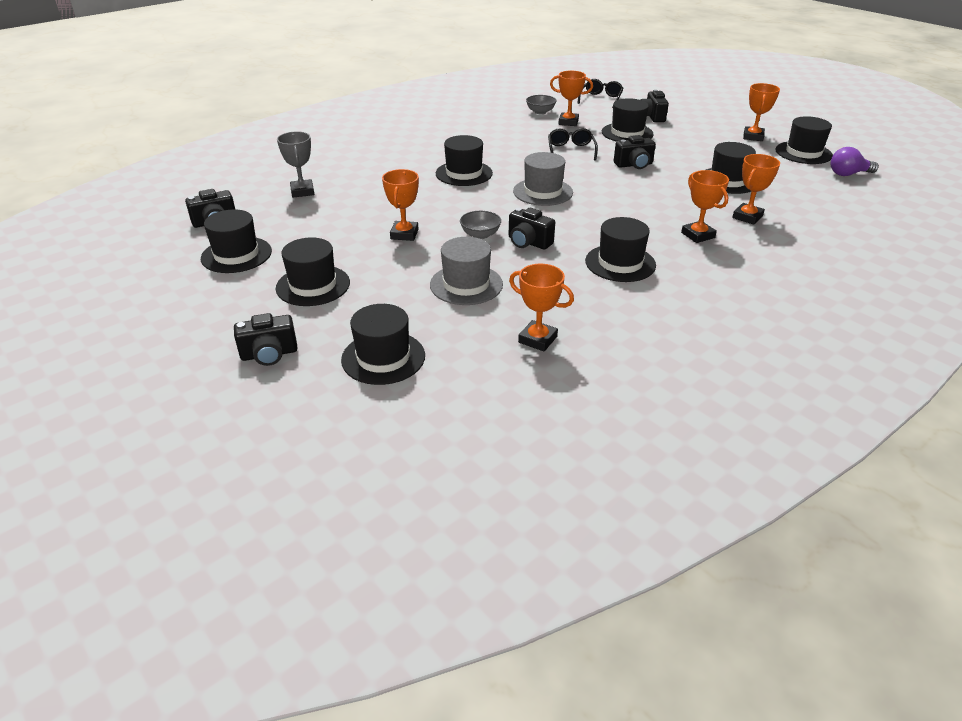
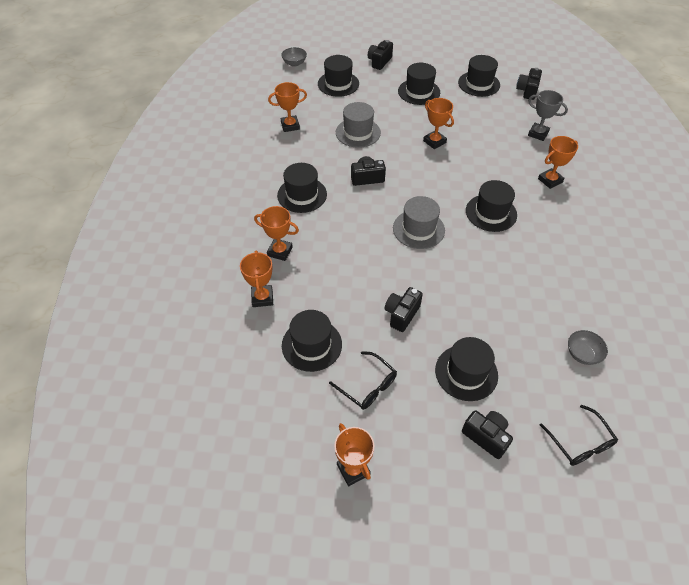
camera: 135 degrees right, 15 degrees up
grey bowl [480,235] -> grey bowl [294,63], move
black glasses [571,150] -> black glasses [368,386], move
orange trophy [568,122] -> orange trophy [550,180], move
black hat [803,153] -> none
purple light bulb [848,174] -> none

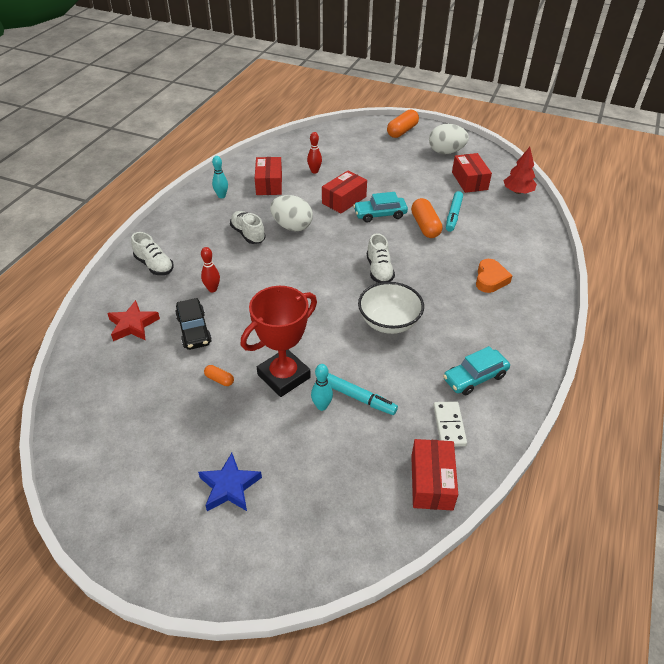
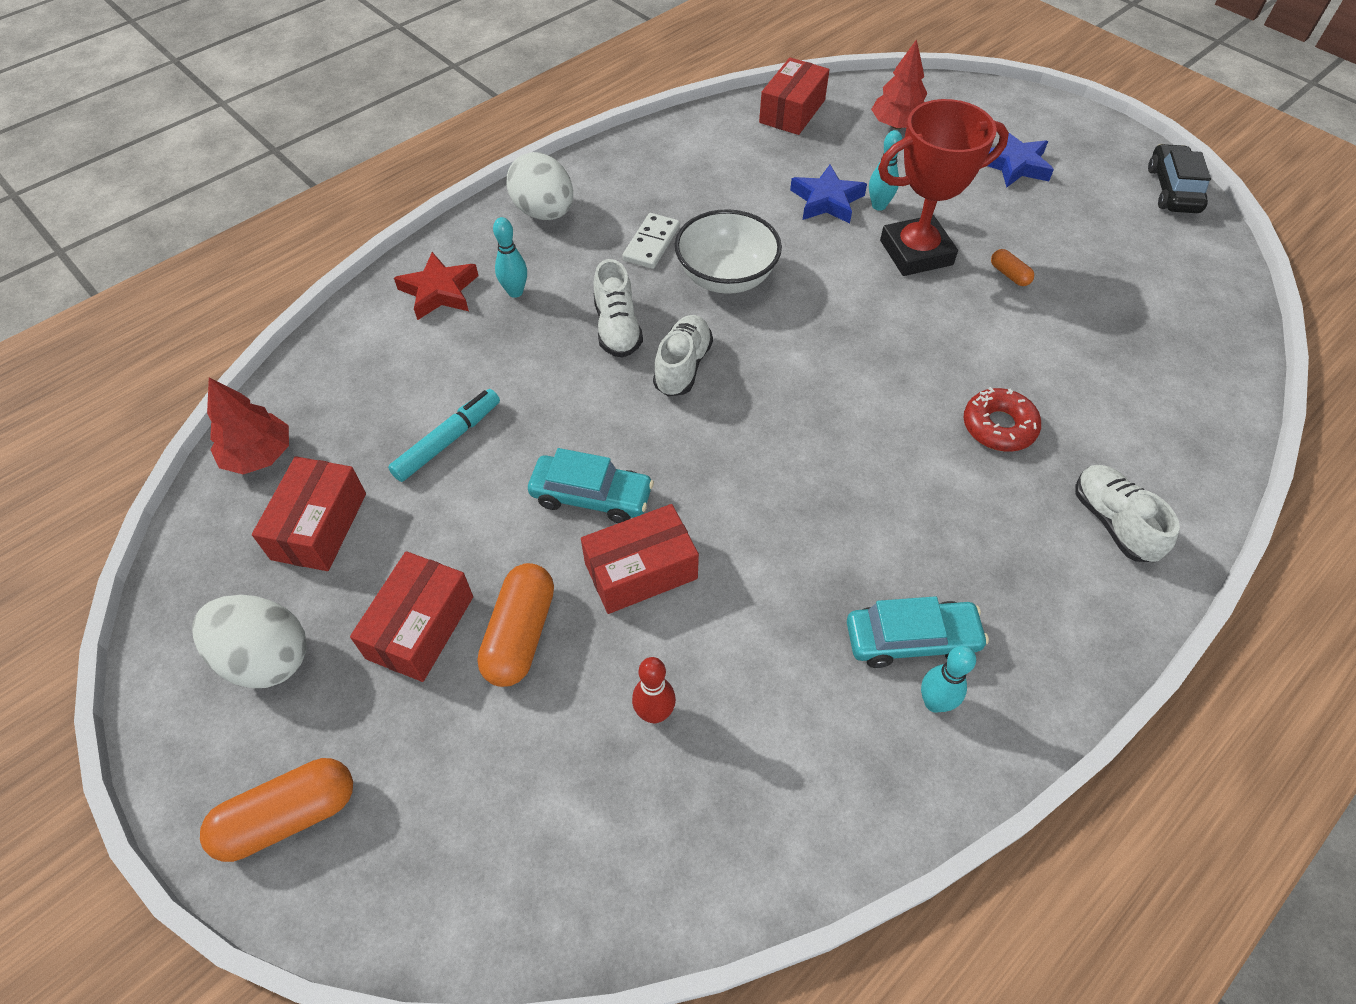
camera: 155 degrees left, 10 degrees up
red star [133,325] -> red star [439,291], move
black car [194,330] -> black car [1172,190], move
red bowling pin [212,289] -> red donut [998,426]
white shoe [248,234] -> white shoe [617,328], move
red box [269,184] -> red box [420,627], move
white egg [292,226] -> white egg [544,212], move
turquoise marker [359,398] -> blue star [826,200]
orange capsule [425,226] -> orange capsule [520,634], move
white domino [449,425] -> white domino [651,243], move
turquoise car [474,377] -> turquoise car [911,640], move
orange heart [490,279] -> turquoise bowling pin [515,292]
none -> red tree [897,125]

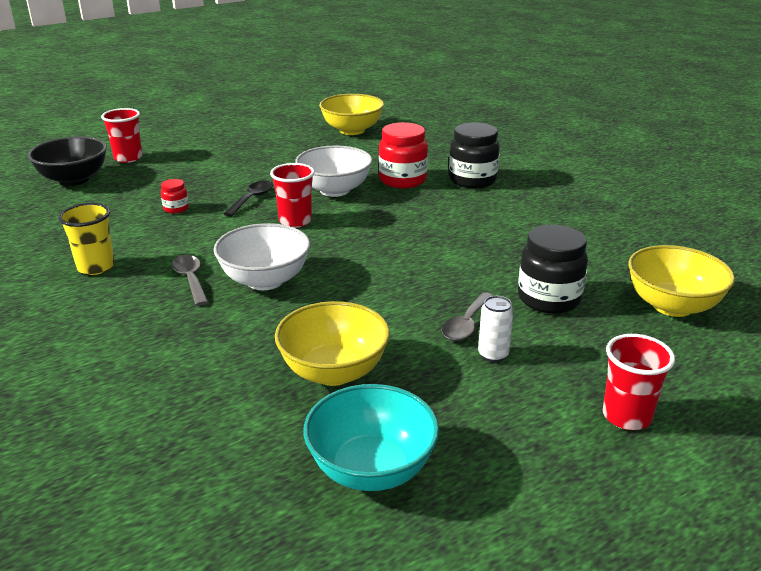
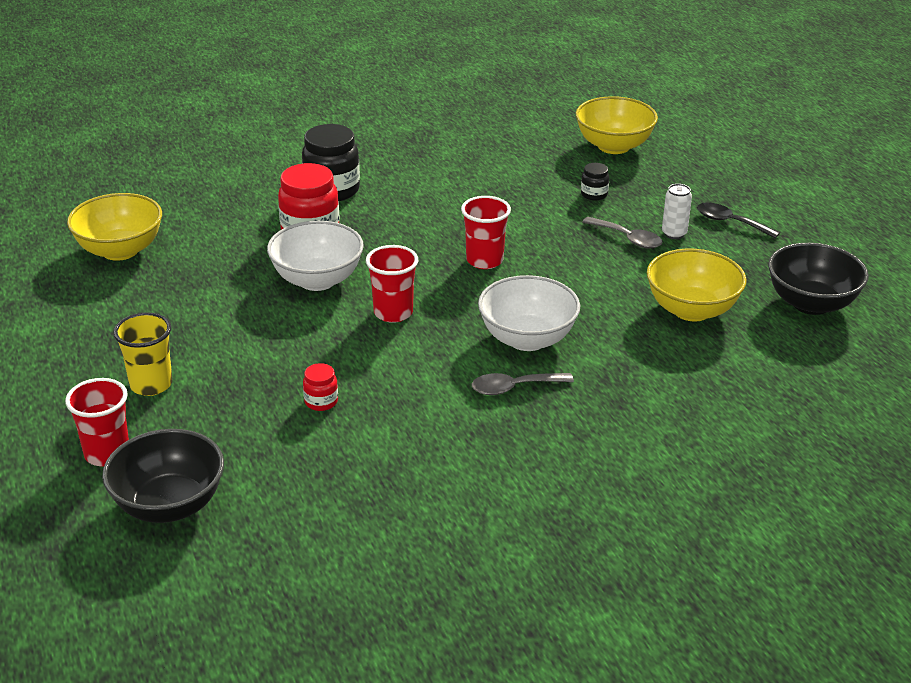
camera: 80 degrees left, 5 degrees up
yellow cup [96,267] -> yellow cup [151,384], move
black spoon [252,199] -> black spoon [730,222], move
turquoise bowl [371,469] -> black bowl [811,303]
black jar [548,299] -> black jar [594,194], x0.49
red cup [626,416] -> red cup [484,260], move

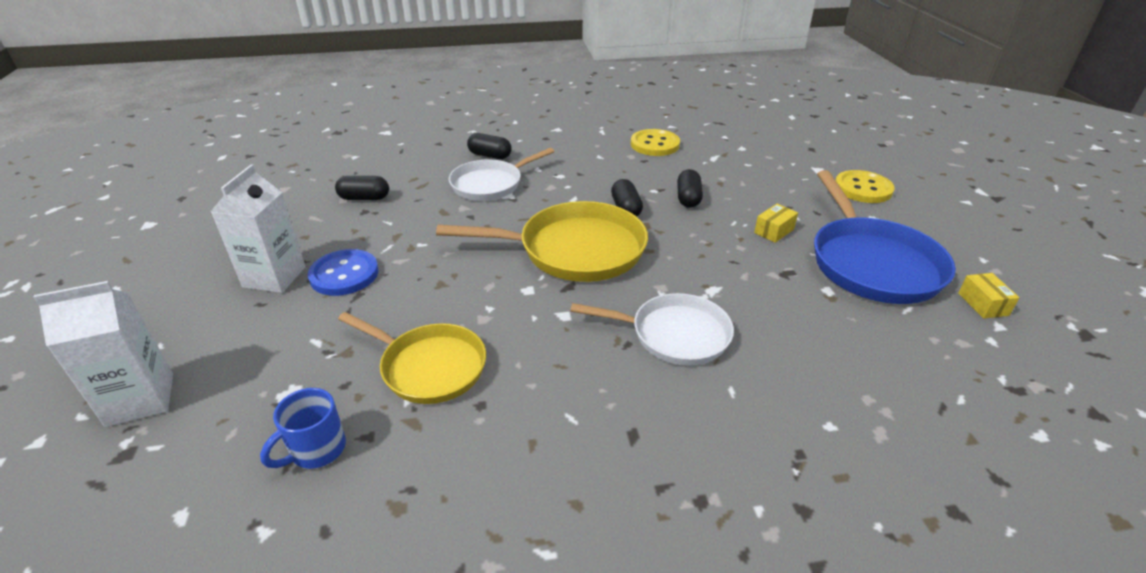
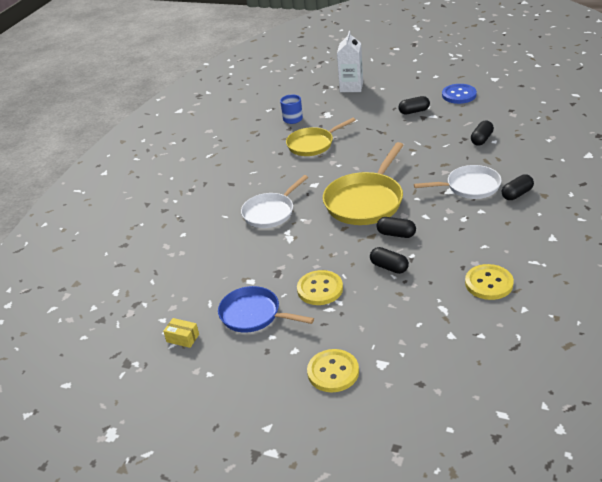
camera: 125 degrees right, 0 degrees up
white carton [274,277] -> black capsule [414,111]
blue button [344,274] -> blue button [459,95], move
white pan [490,184] -> white pan [469,187], 90 degrees clockwise
yellow box [774,231] -> yellow button [320,289]
blue pan [871,263] -> blue pan [253,315], x0.66

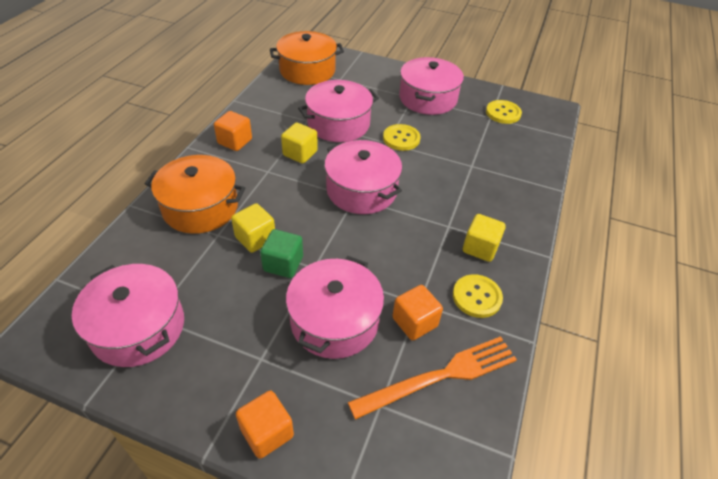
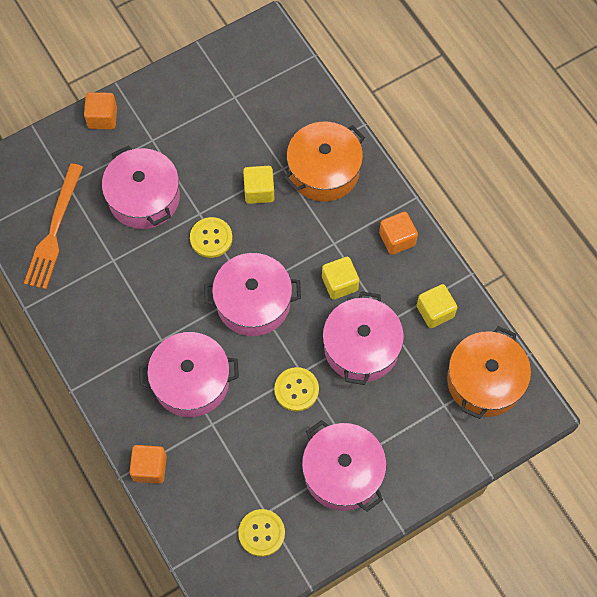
camera: 130 degrees right, 20 degrees up
pink pot [138,327] -> pink pot [191,381], move
green cube [283,264] -> none
orange cube [414,322] -> orange cube [150,468], move
yellow button [477,297] -> yellow button [211,238], move
yellow cube [480,248] -> yellow cube [435,311], move

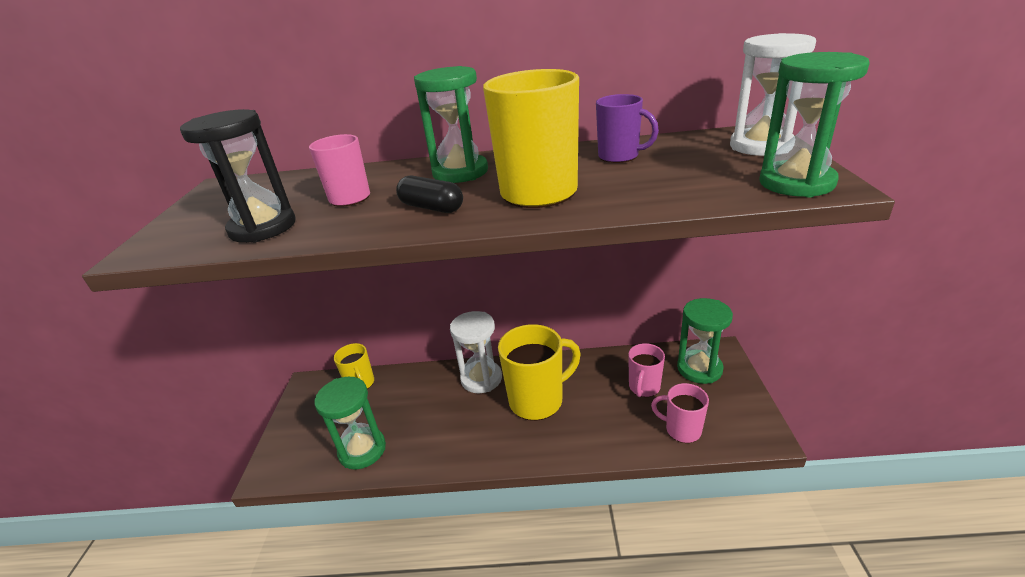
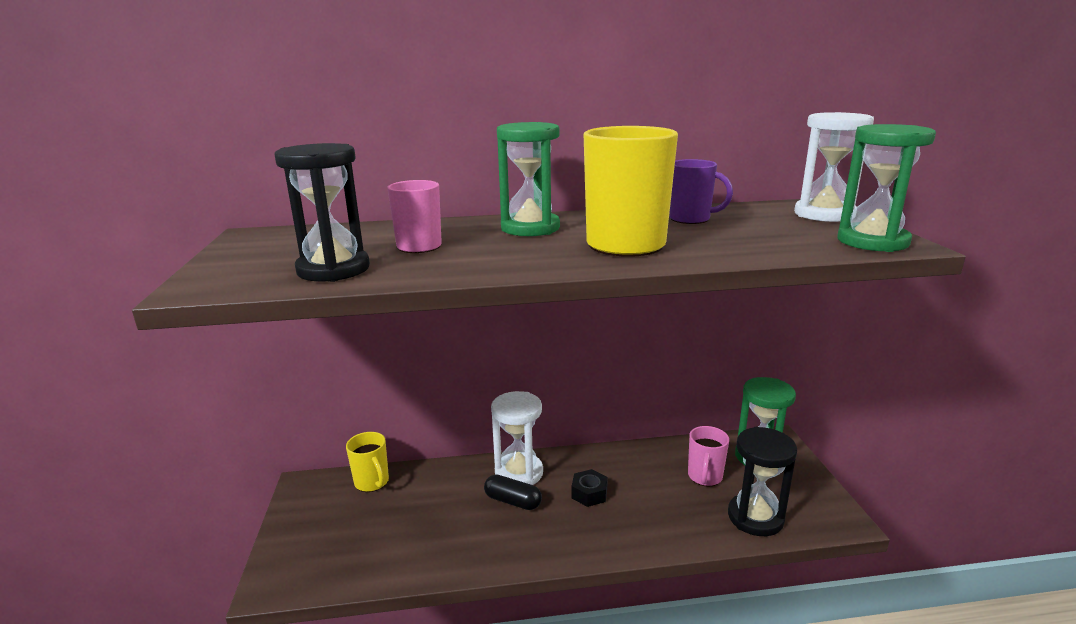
camera: 10 degrees left, 10 degrees down
green hourglass [362,450] -> none
black capsule [431,207] -> black capsule [512,501], move
yellow mug [537,400] -> black nut [589,493]
pink mug [682,430] -> black hourglass [755,517]

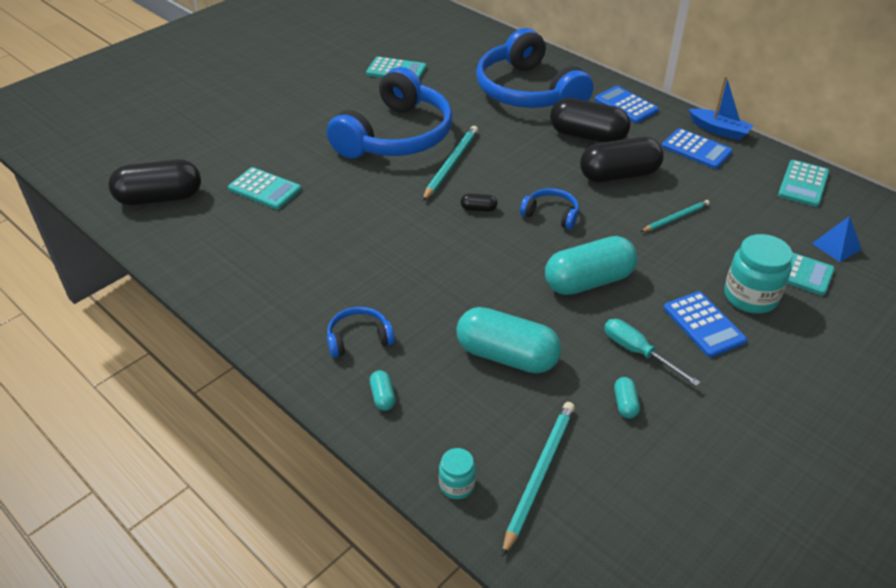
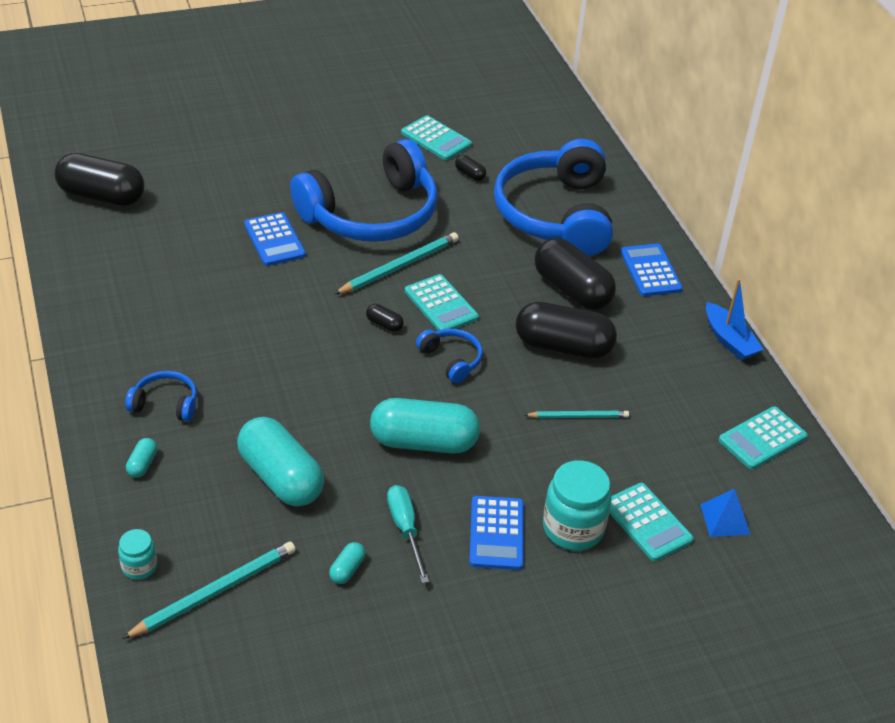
camera: 25 degrees right, 0 degrees up
turquoise calculator [264,189] -> turquoise calculator [441,305], move
blue calculator [696,149] -> blue calculator [274,240], move
none -> black capsule [470,174]

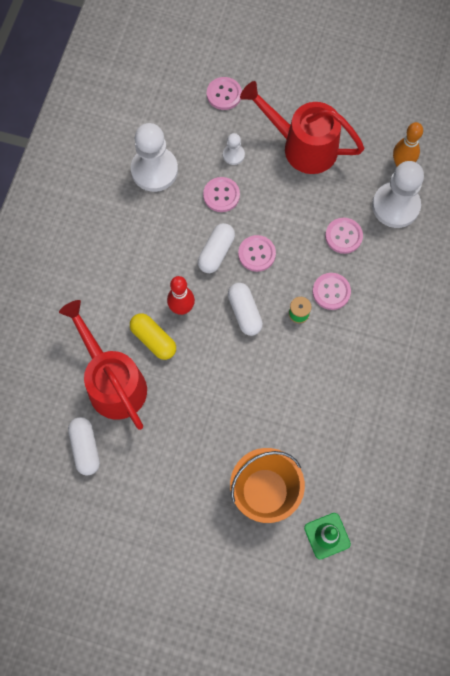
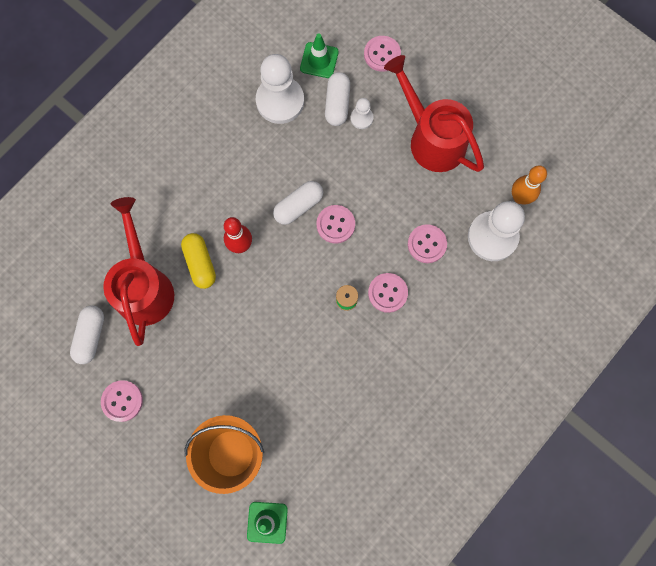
camera: 25 degrees right, 5 degrees up
pink button [221,195] -> pink button [122,401], move
white capsule [244,312] -> white capsule [337,104], move
none -> green traffic cone [319,60]

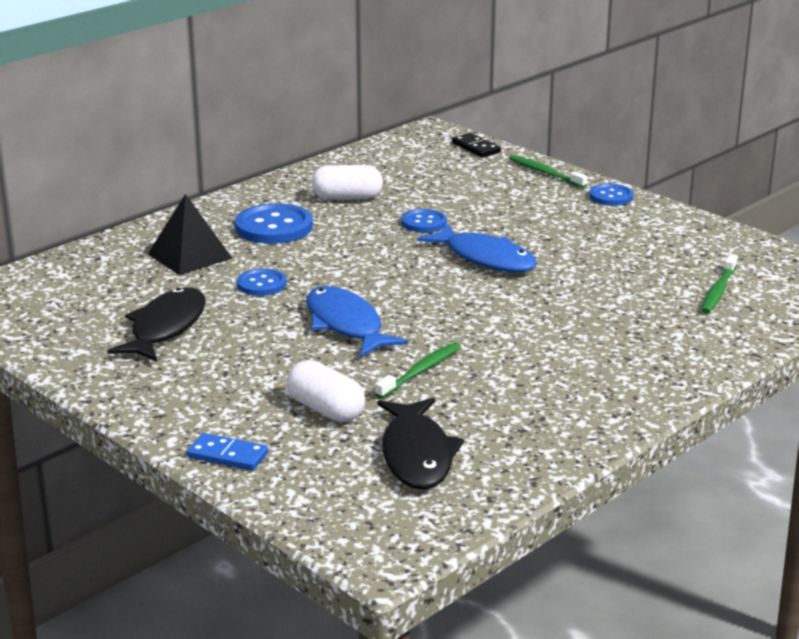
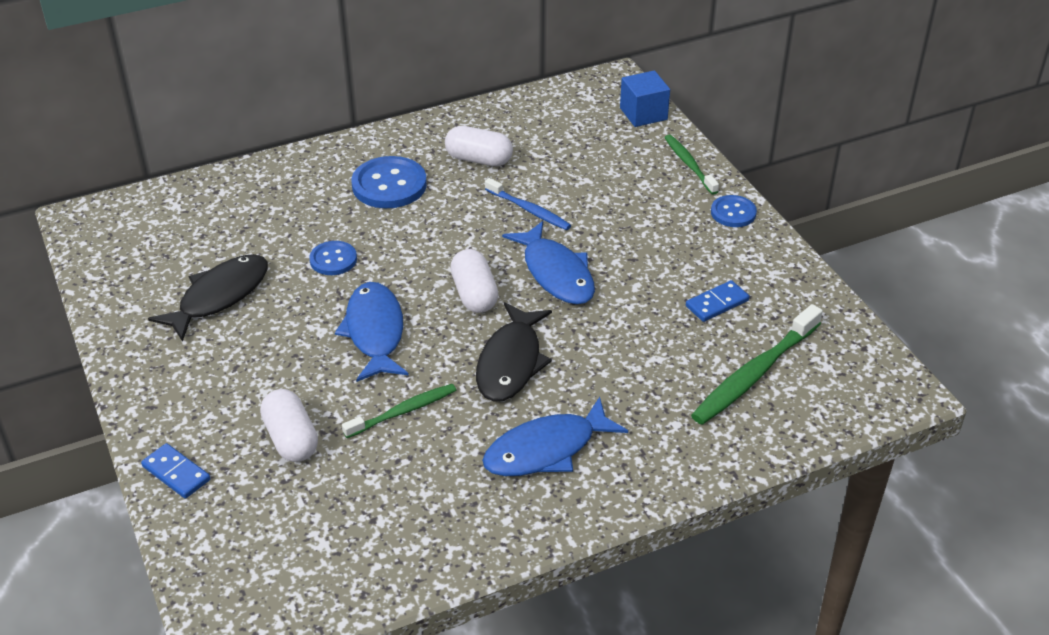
camera: 20 degrees right, 15 degrees up
black pyramid [189,256] -> none
black fish [417,455] -> black fish [511,362], move
blue button [424,223] -> blue toothbrush [528,210]
black domino [476,148] -> blue cube [643,114]
green toothbrush [718,290] -> green toothbrush [755,373], x1.64
none -> white capsule [474,294]
none -> blue fish [546,449]
none -> blue domino [717,303]

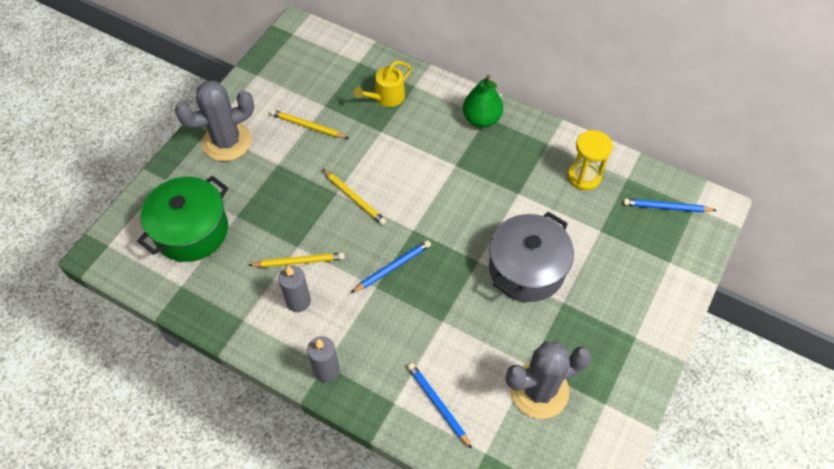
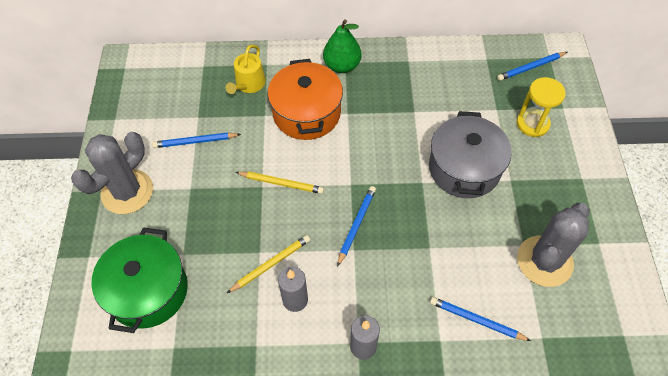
camera: 30 degrees left, 0 degrees up
yellow pencil [307,126] -> blue pencil [195,141]
yellow hourglass [584,176] -> yellow hourglass [532,124], move
none -> orange pot [306,113]

